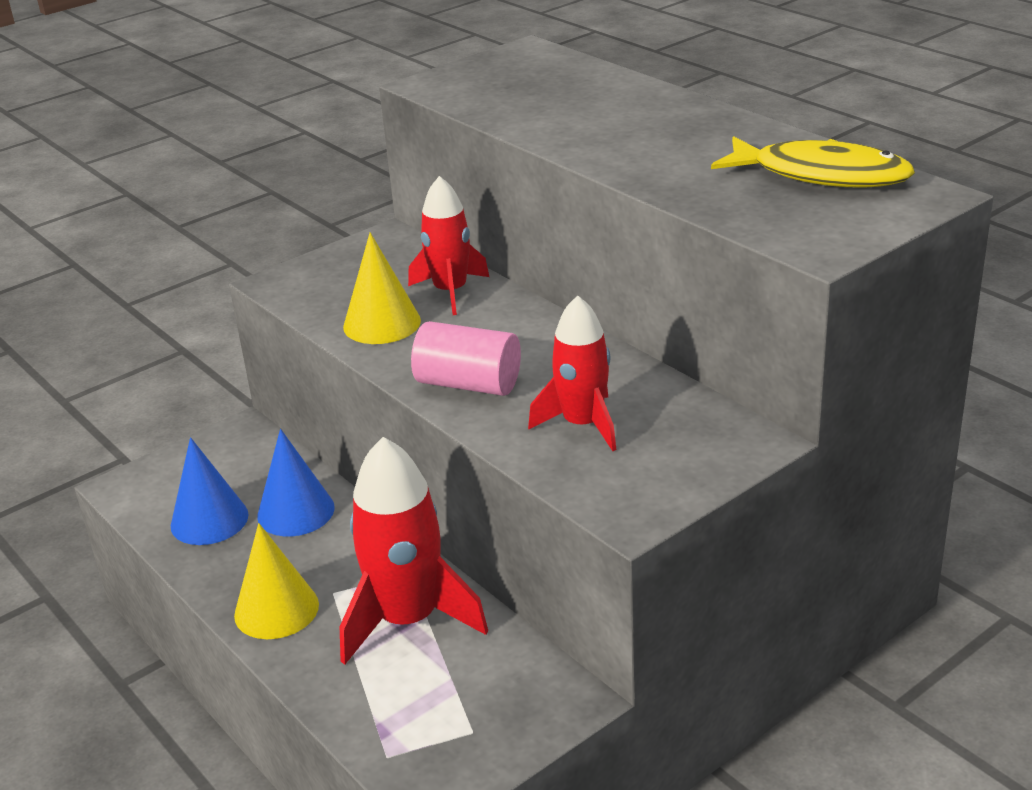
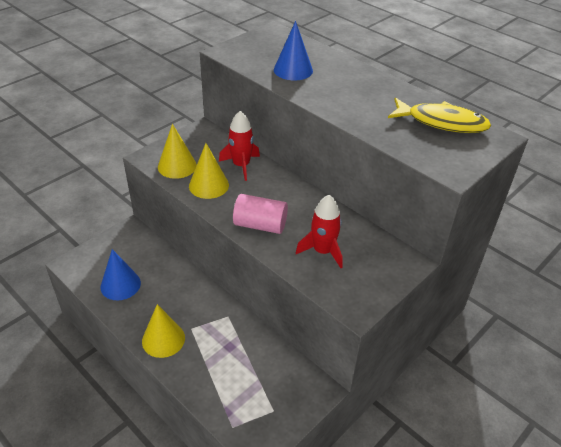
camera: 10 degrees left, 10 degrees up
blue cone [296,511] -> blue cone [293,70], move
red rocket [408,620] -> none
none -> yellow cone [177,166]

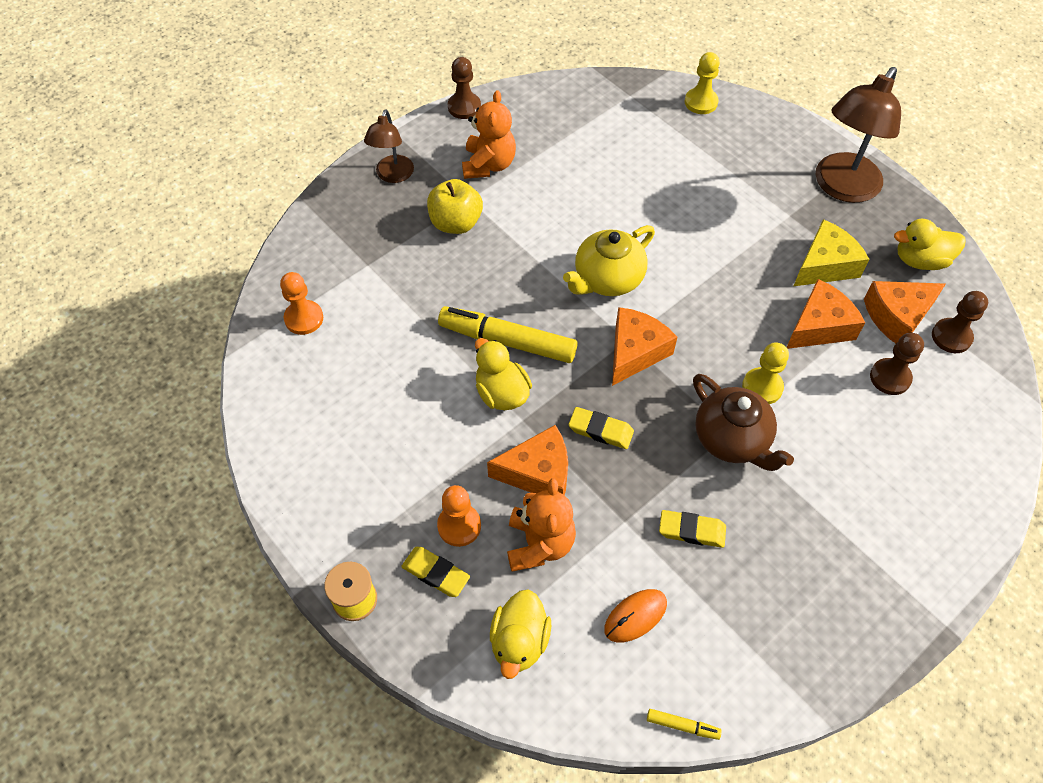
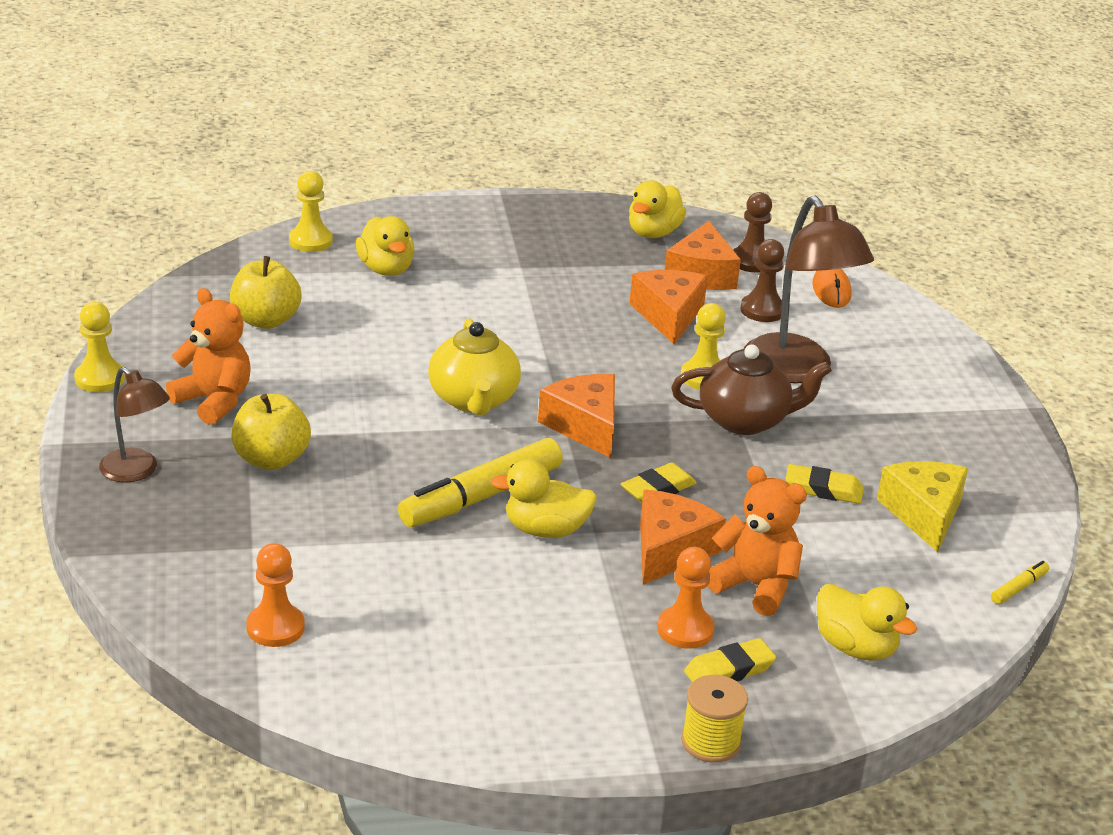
camera: 60 degrees left, 25 degrees down
brown pawn [464,107] -> yellow pawn [100,378]
orange mouse [635,616] -> orange mouse [831,290], move
yellow eraser [691,531] -> yellow eraser [823,489], 60 degrees clockwise
yellow cheese [825,265] -> yellow cheese [924,514], move
brown lamp [841,187] -> brown lamp [795,371], move
none -> yellow apple [265,320]
none -> yellow duck [386,269]

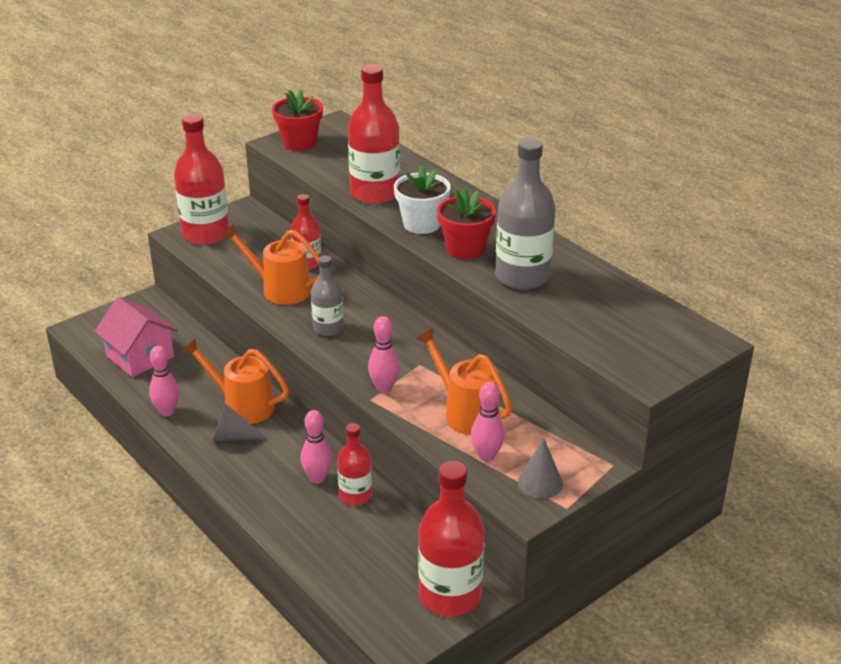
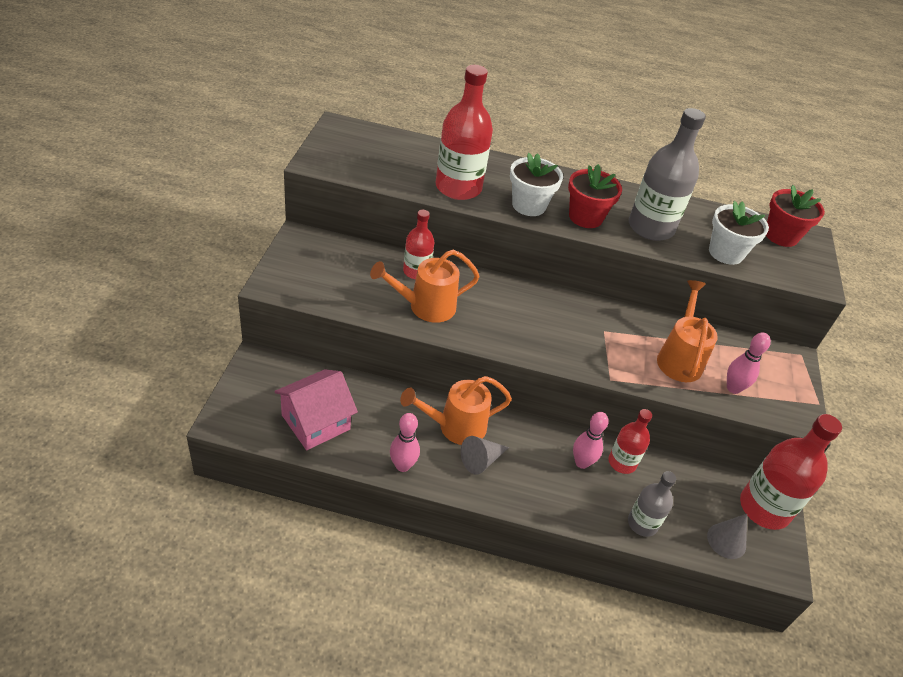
camera: 45 degrees left, 10 degrees up
pink house [140,356] -> pink house [316,422], 45 degrees counterclockwise
red bottle [206,234] -> none
red flower pot [299,143] -> red flower pot [781,236], move
grey bottle [328,328] -> grey bottle [642,523], move
pink bowling pin [384,388] -> none
orange watering can [465,412] -> orange watering can [679,358], 90 degrees clockwise
grey cone [540,482] -> grey cone [726,540], move
none -> white flower pot [725,253]

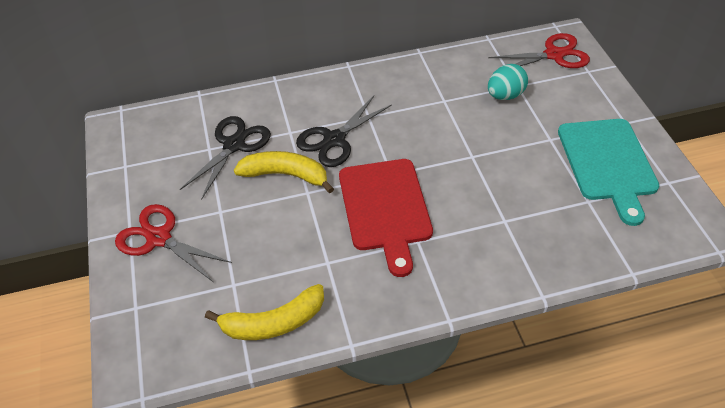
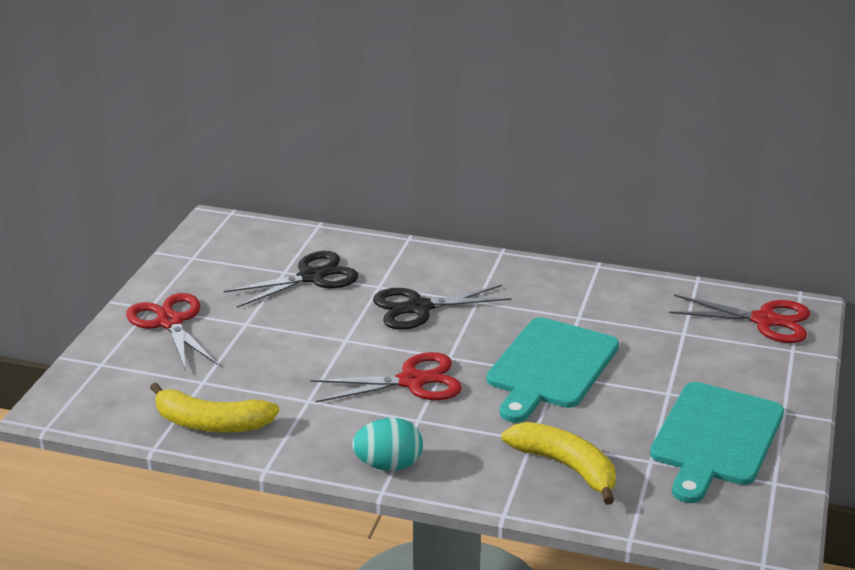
camera: 30 degrees right, 20 degrees down
yellow banana [286,175] -> yellow banana [566,467], move
red cutting board [385,208] -> red scissors [412,381]
turquoise egg [505,95] -> turquoise egg [388,465], move
none -> turquoise cutting board [550,367]

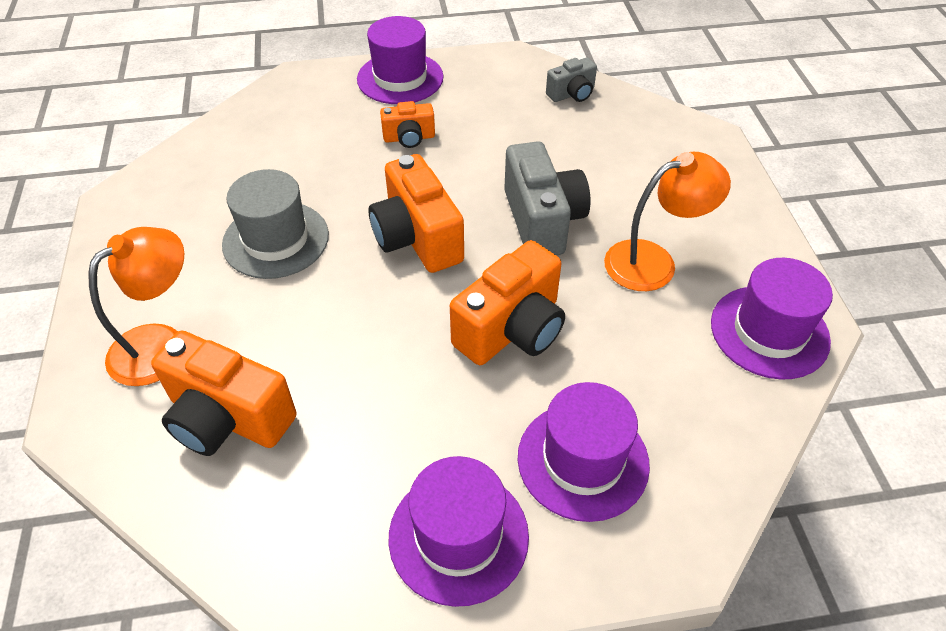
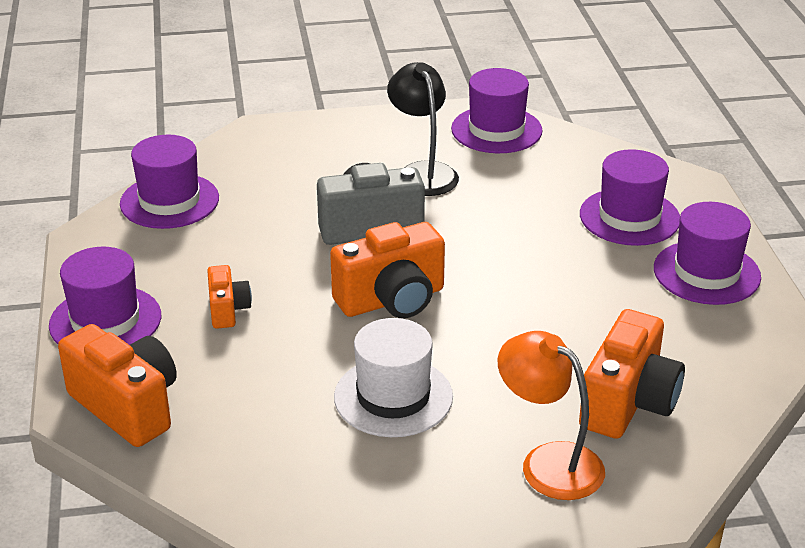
camera: 90 degrees left, 15 degrees down
grey hat [276,239] -> white hat [393,397]
orange camera [512,329] -> orange camera [127,406], move
grey camera [572,94] -> purple hat [169,201]
orange lamp [653,261] -> black lamp [422,172]

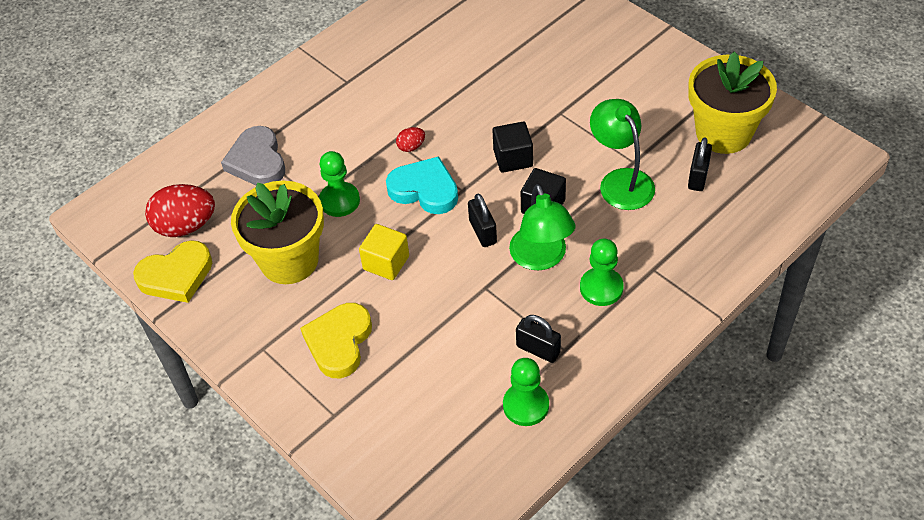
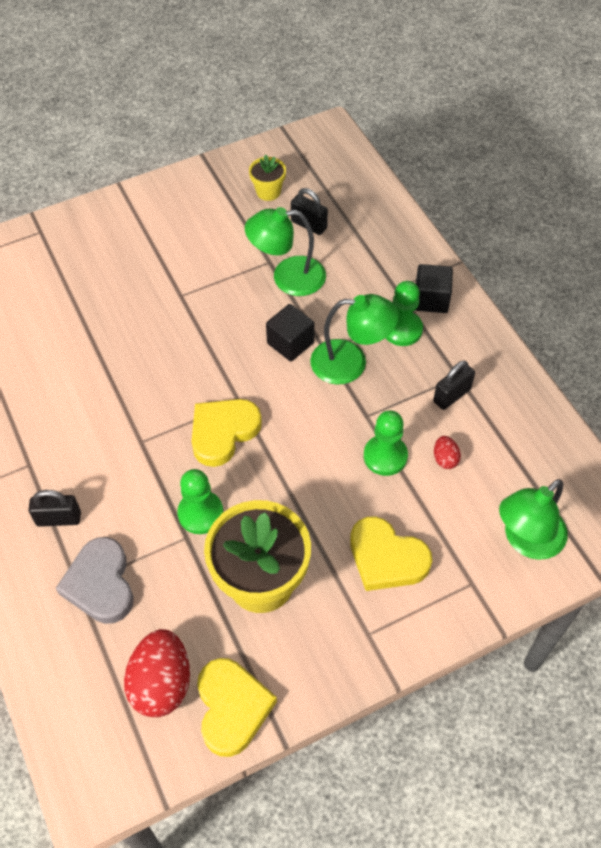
camera: 75 degrees left, 5 degrees up
grey heart [257,161] -> grey heart [100,584], 75 degrees clockwise
yellow cube [386,263] -> none
turquoise heart [424,190] -> yellow heart [223,432]
red egg [411,147] -> red egg [445,459], move
black padlock [483,232] -> black padlock [59,518], move
black cube [513,158] -> black cube [431,299], move
green pawn [526,405] -> green pawn [385,456], move
yellow flower pot [723,133] -> yellow flower pot [268,192], x0.47
none -> green lamp [526,540]

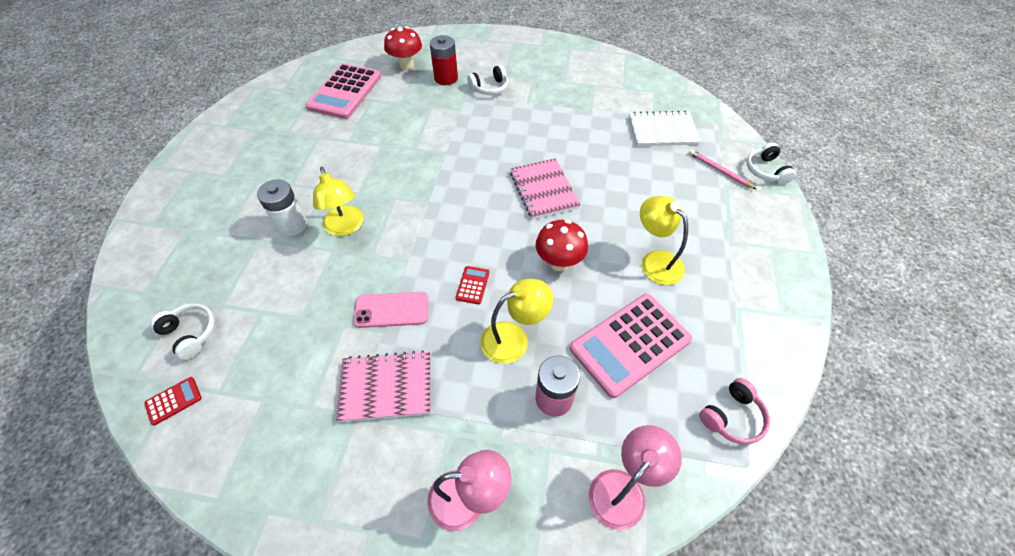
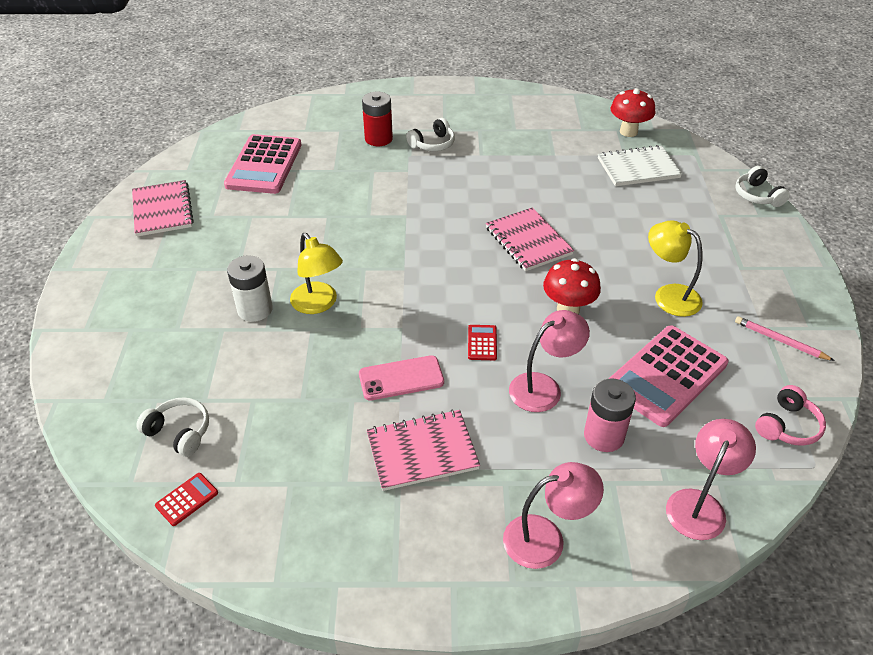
camera: 10 degrees left, 10 degrees down
red mushroom [406,65] -> red mushroom [628,132], move
yellow lamp [514,338] -> pink lamp [544,387]
pink pencil [719,171] -> pink pencil [780,341], move
none -> pink notebook [162,210]

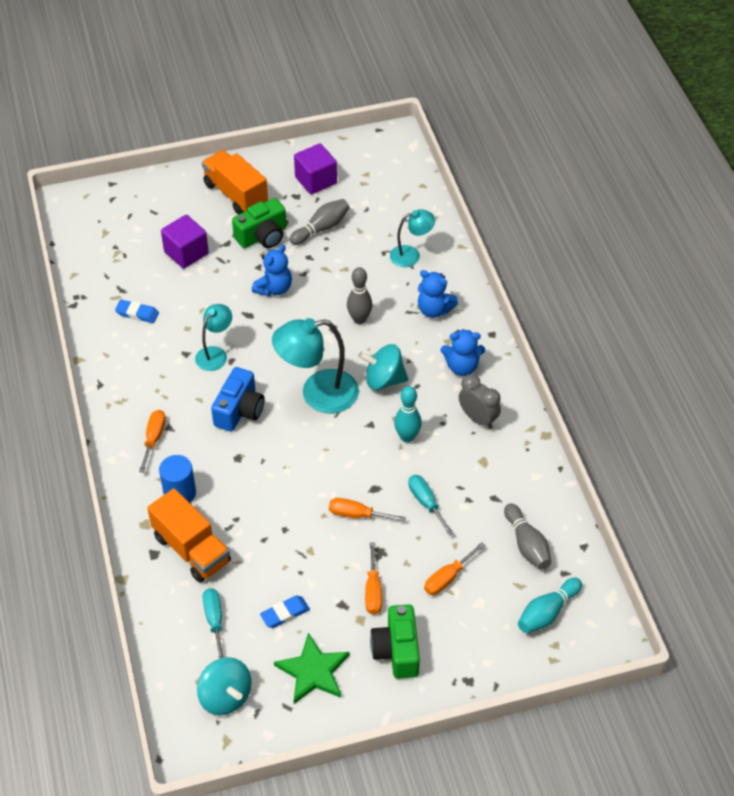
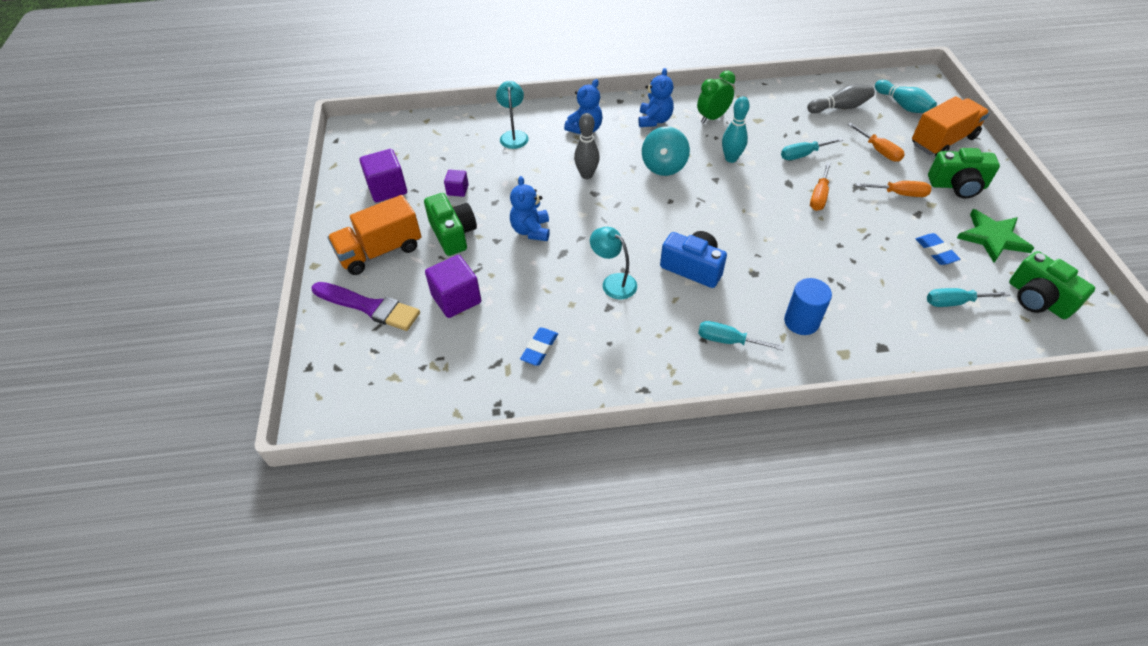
camera: 80 degrees left, 0 degrees up
orange screwdriver [154,439] -> turquoise screwdriver [728,340]
orange truck [191,549] -> orange truck [943,141], move
turquoise spinning top [225,696] -> green camera [1037,299]
blue teddy bear [274,288] -> blue teddy bear [531,230], 135 degrees counterclockwise
turquoise lamp [318,394] -> none
grey bowling pin [321,228] -> purple cube [457,190]
grey clock [478,418] -> green clock [712,118]
none -> purple brush [369,307]

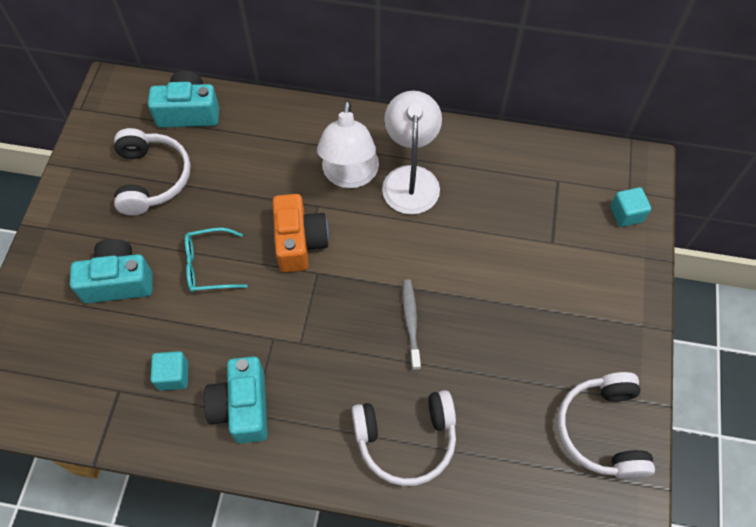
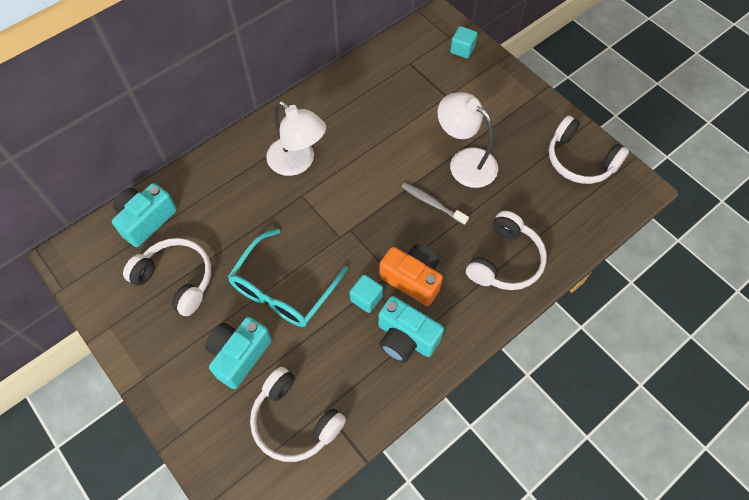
camera: 50 degrees left, 0 degrees up
turquoise cube [173,376] -> turquoise cube [366,298], move
turquoise glasses [208,266] -> turquoise glasses [283,289], x1.66
orange camera [299,242] -> orange camera [412,279], move
white lamp [410,178] -> white lamp [465,162], move
none -> white headphones [294,421]

